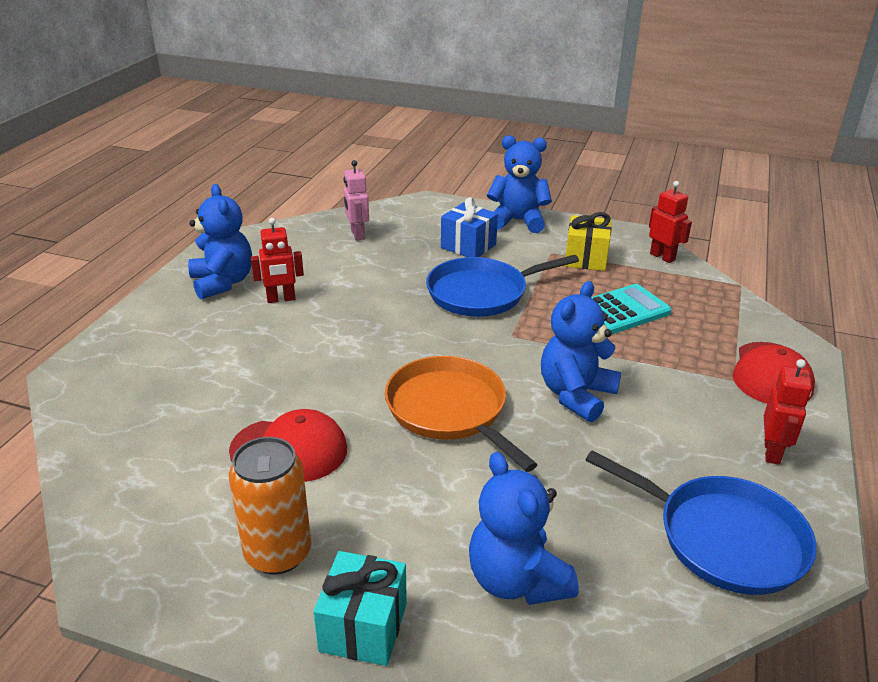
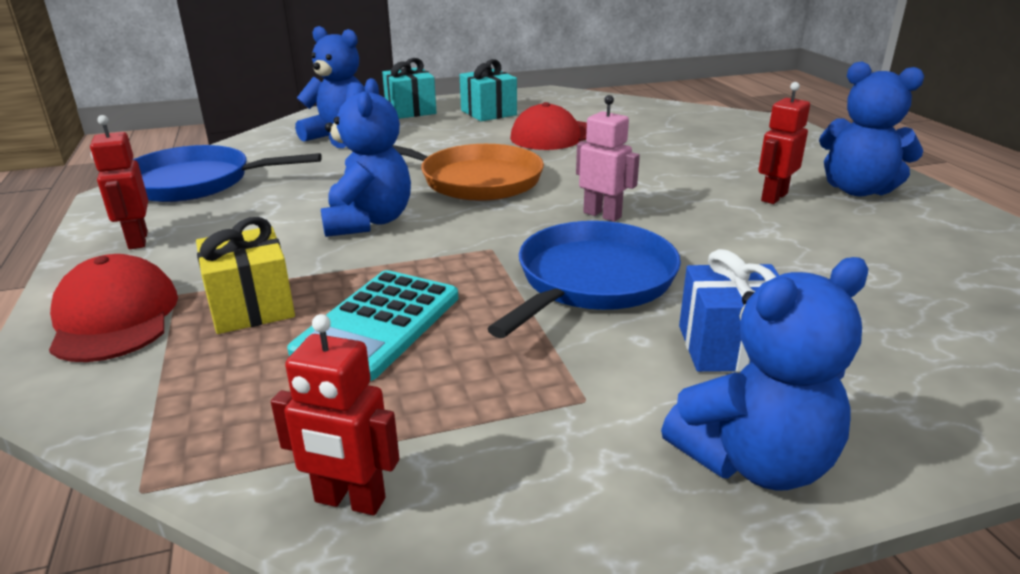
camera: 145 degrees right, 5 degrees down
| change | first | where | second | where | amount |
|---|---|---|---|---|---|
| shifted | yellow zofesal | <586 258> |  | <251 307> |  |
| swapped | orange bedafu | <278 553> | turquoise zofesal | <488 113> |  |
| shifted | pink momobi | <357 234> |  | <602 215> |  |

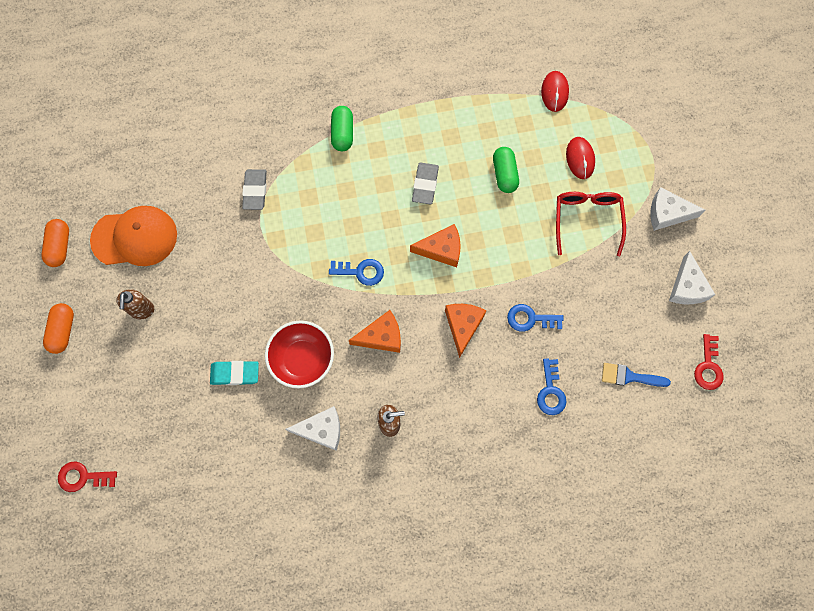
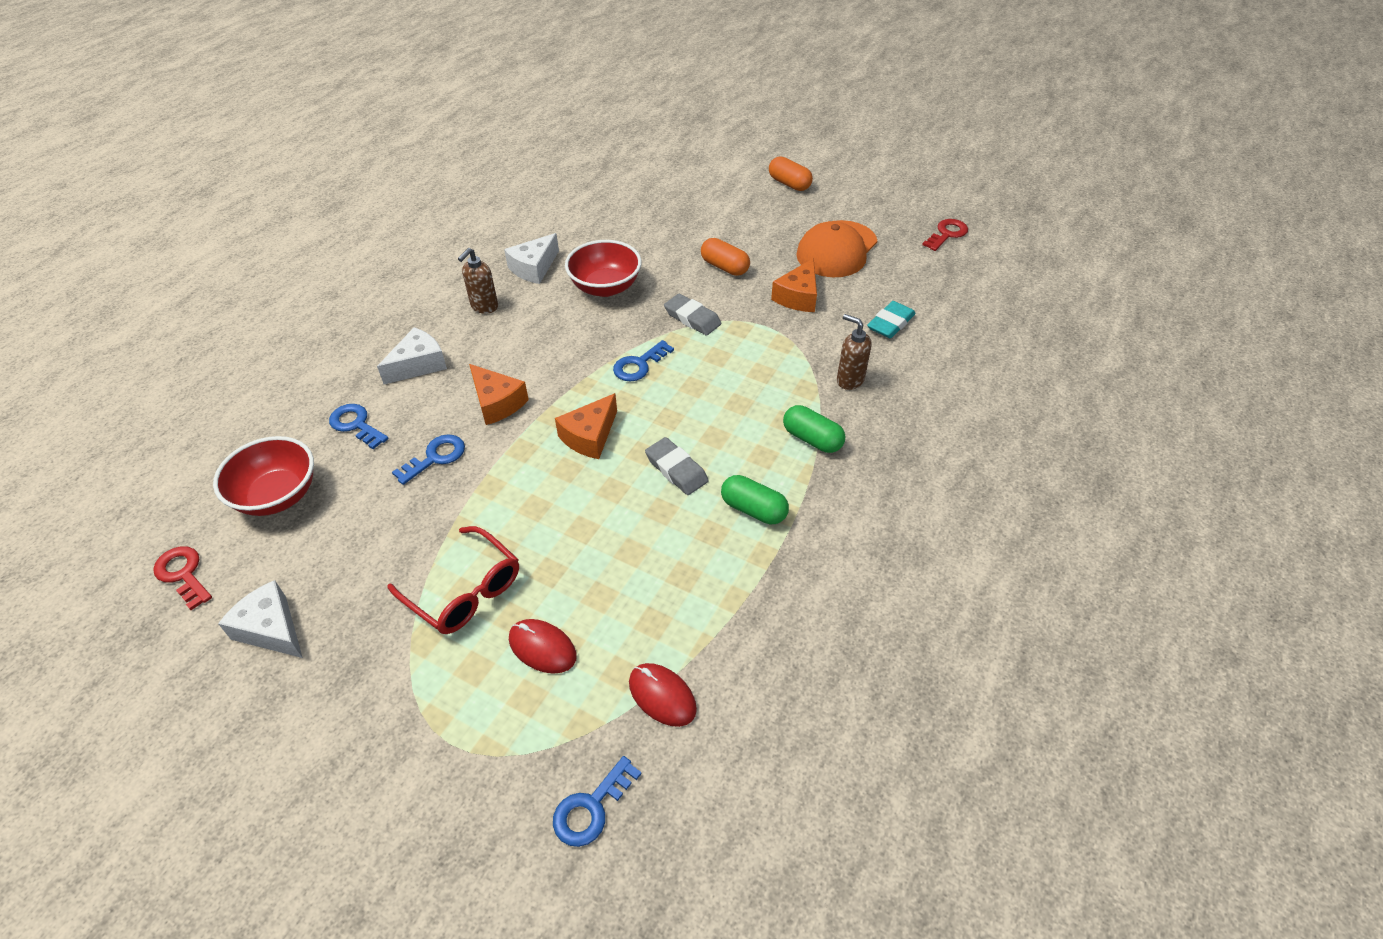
camera: 130 degrees right, 25 degrees down
| change | first | where | second | where | amount |
|---|---|---|---|---|---|
| swapped | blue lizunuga | <629 377> | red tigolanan | <278 495> |  |
| shifted | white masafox | <667 213> |  | <418 365> |  |
| new |  |  | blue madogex | <591 808> |  |
| shifted | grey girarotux | <255 191> |  | <692 318> |  |
| shifted | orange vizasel | <60 246> |  | <724 267> |  |
| shifted | green vizasel | <504 174> |  | <753 509> |  |
| shifted | orange masafox | <381 336> |  | <798 296> |  |
| shifted | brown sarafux | <142 310> |  | <849 380> |  |
| shifted | turquoise girarotux | <235 373> |  | <890 323> |  |
| shifted | red madogex | <83 477> |  | <947 234> |  |

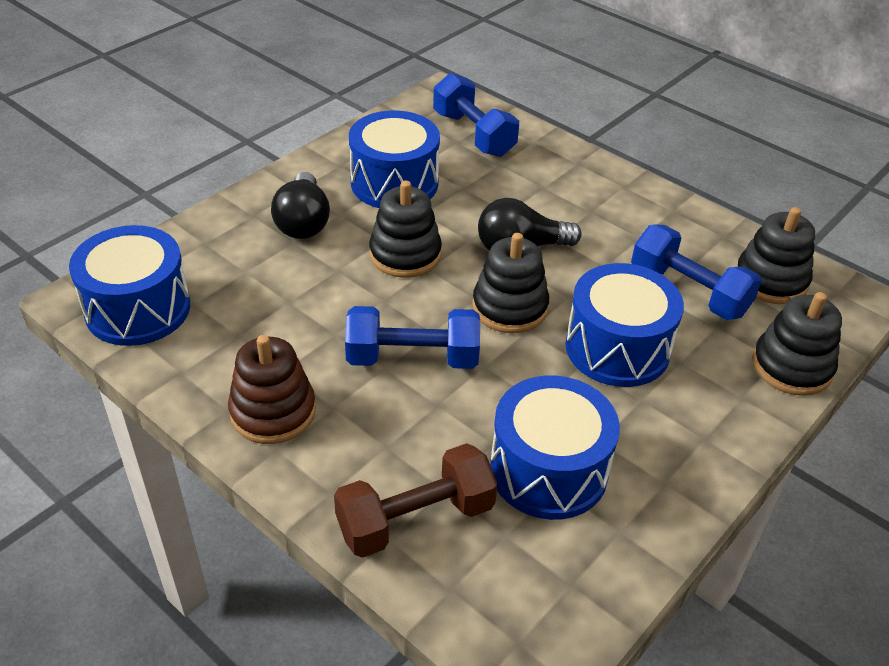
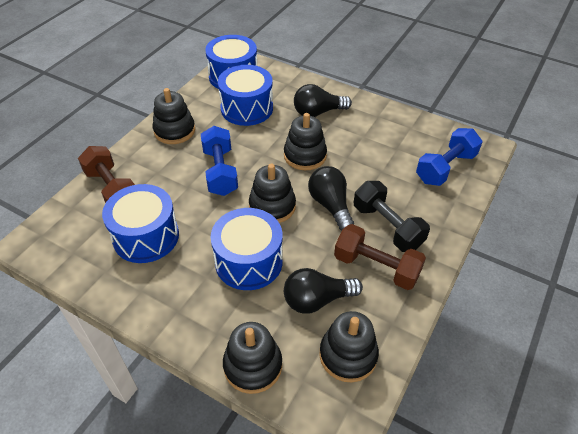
camera: 80 degrees right, 5 degrees up
| change | first | where | second | where | amount |
|---|---|---|---|---|---|
| repainted | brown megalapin | <273 412> | black megalapin | <174 131> |  |
| shifted | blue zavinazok | <394 183> |  | <247 108> |  |
| swapped | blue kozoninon | <688 291> | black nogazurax | <317 300> |  |
| new |  |  | brown kozoninon | <376 267> |  |
| new |  |  | black kozoninon | <387 226> |  |

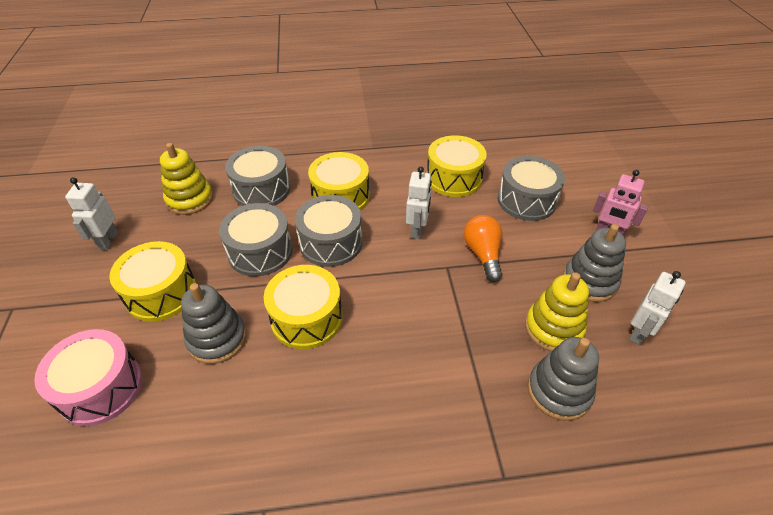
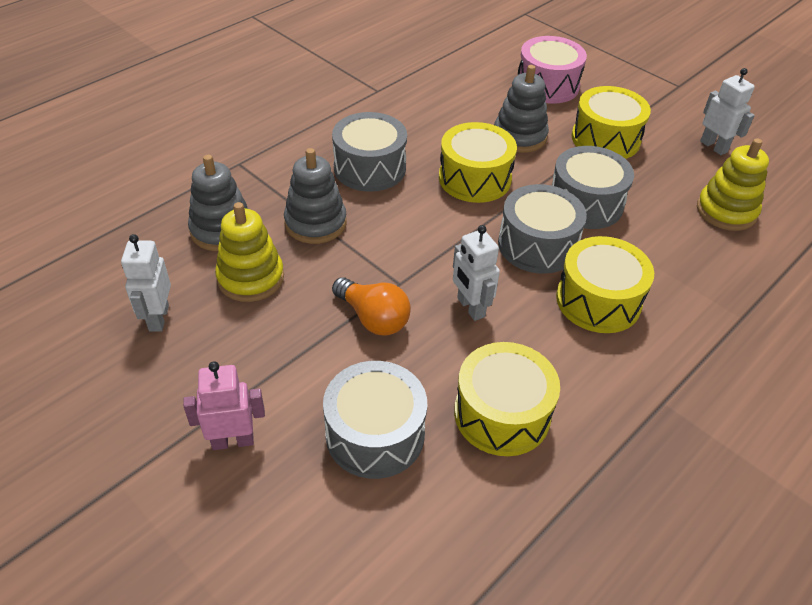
camera: 140 degrees right, 0 degrees up
| change | first | where | second | where | amount |
|---|---|---|---|---|---|
| shifted | grey megalapin | <590 281> |  | <315 223> |  |
| shifted | grey zavinazok | <261 189> |  | <369 168> |  |

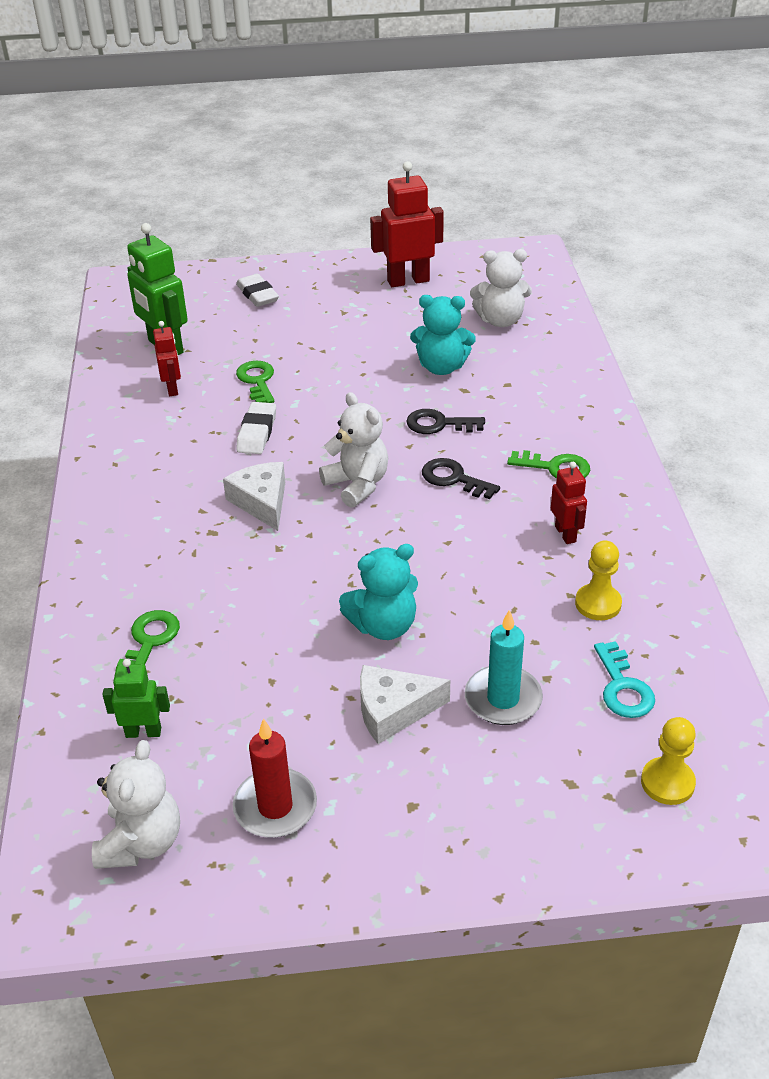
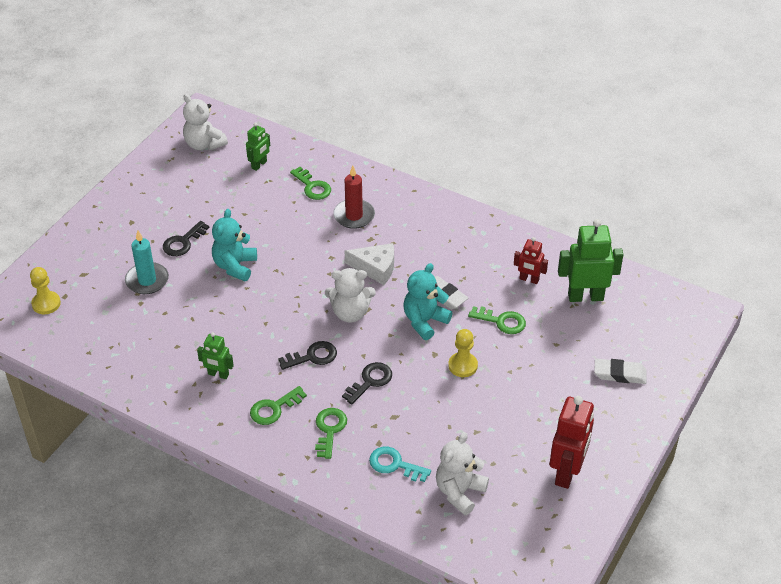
camera: 125 degrees right, 5 degrees up
| change | first | where | second | where | amount |
|---|---|---|---|---|---|
| swapped | white masafox | <393 710> | black madogex | <183 242> |  |
| repainted | red momobi | <565 534> | green momobi | <218 374> |  |
| new |  |  | green madogex | <329 429> |  |
| shifted | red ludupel | <275 806> |  | <354 216> |  |
| shifted | turquoise madogex | <623 687> |  | <394 464> |  |
| shifted | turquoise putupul | <441 367> |  | <424 321> |  |
| shifted | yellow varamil | <598 604> |  | <462 366> |  |

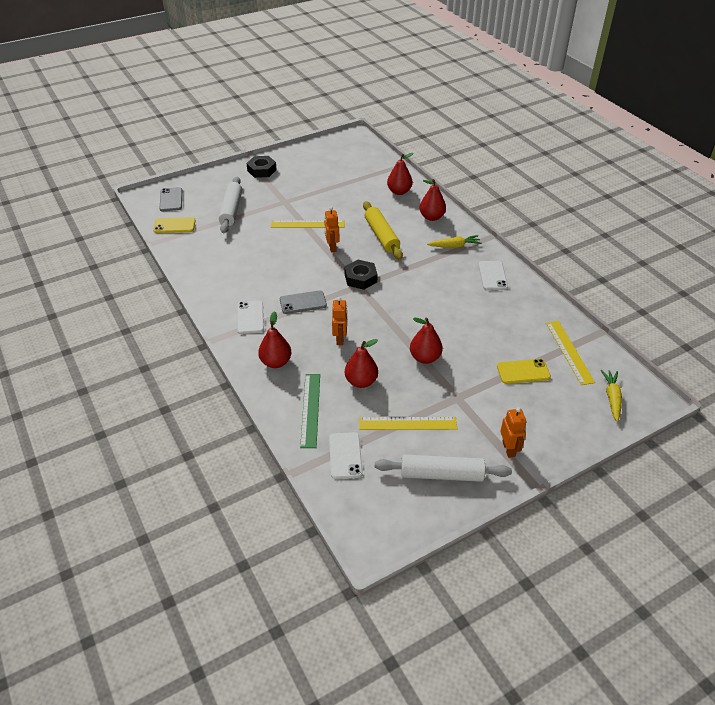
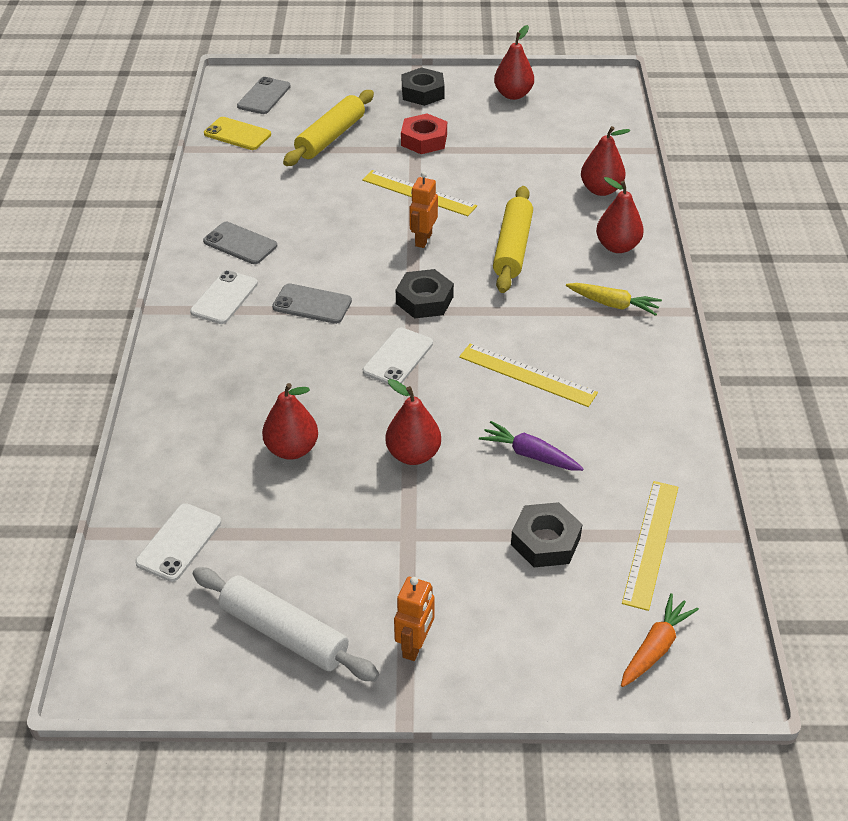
camera: 30 degrees right, 0 degrees up
| change | first | where | second | where | amount |
|---|---|---|---|---|---|
| new |  |  | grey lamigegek | <240 243> |  |
| repainted | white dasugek | <231 210> | yellow dasugek | <330 137> |  |
| shifted | white lamigegek | <492 276> |  | <398 357> |  |
| new |  |  | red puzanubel | <424 140> |  |
| shifted | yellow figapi | <407 423> |  | <527 375> |  |
| new |  |  | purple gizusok | <530 454> |  |
| shifted | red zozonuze | <276 362> |  | <513 95> |  |
| swapped | yellow lamigegek | <523 372> | black puzanubel | <545 541> |  |
| repainted | yellow gizusok | <612 398> | orange gizusok | <655 647> |  |
| gone | green figapi | <310 409> |  |  |  |
| gone | orange momobi | <340 339> |  |  |  |

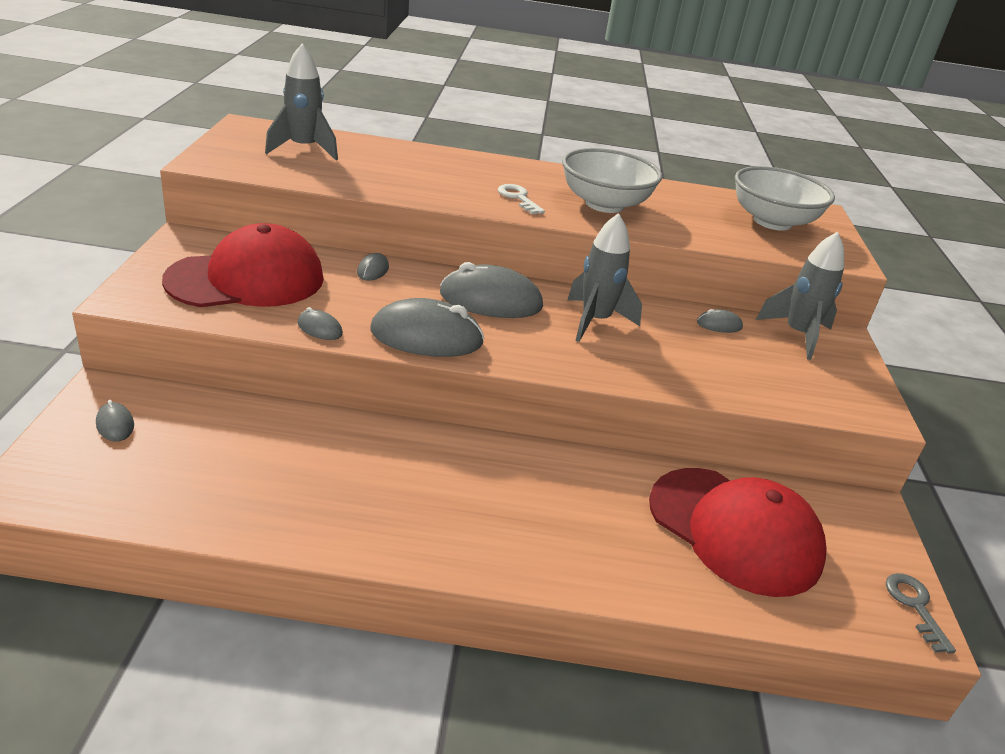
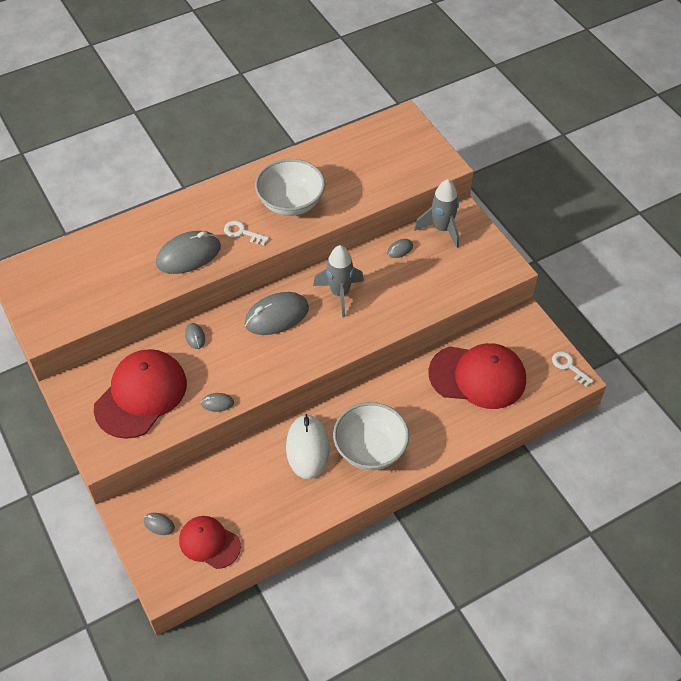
camera: 30 degrees left, 20 degrees up
| change | first | where | second | where | amount |
|---|---|---|---|---|---|
| shifted | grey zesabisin | <426 337> |  | <188 255> |  |
| new |  |  | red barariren | <209 543> |  |
| new |  |  | white zesabisin | <307 448> |  |
| shifted | white tigolanan | <772 222> |  | <370 449> |  |
| repainted | grey madogex | <915 606> | white madogex | <569 367> |  |
| gone | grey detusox | <304 149> |  |  |  |

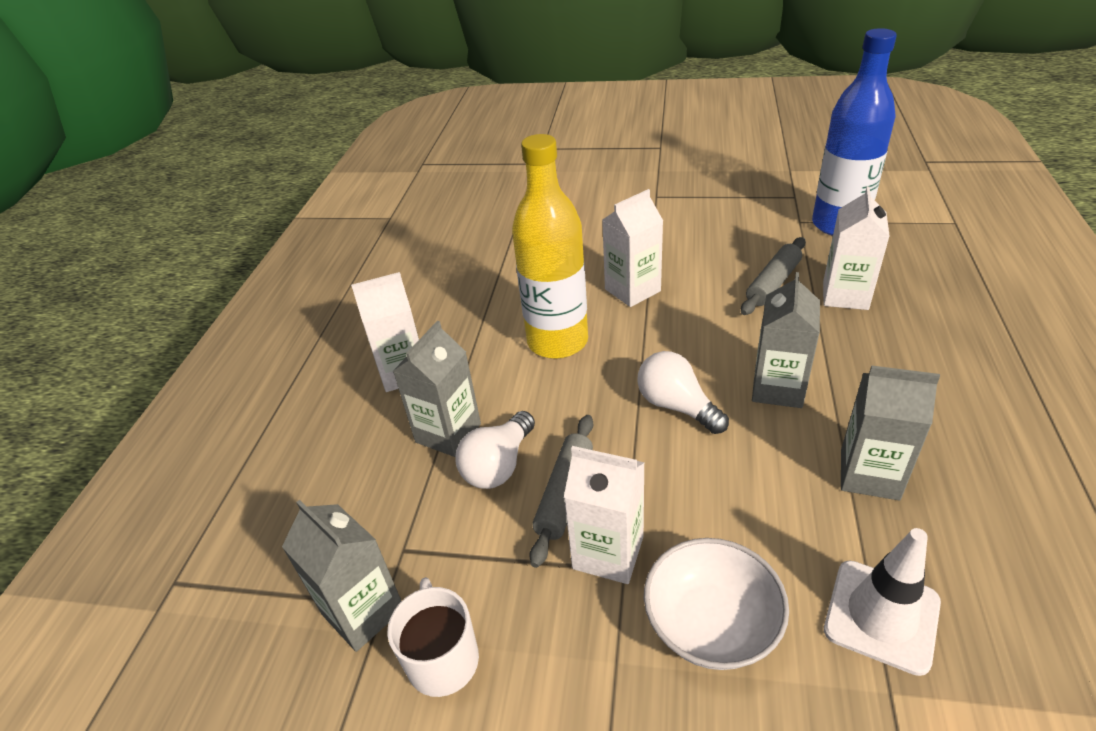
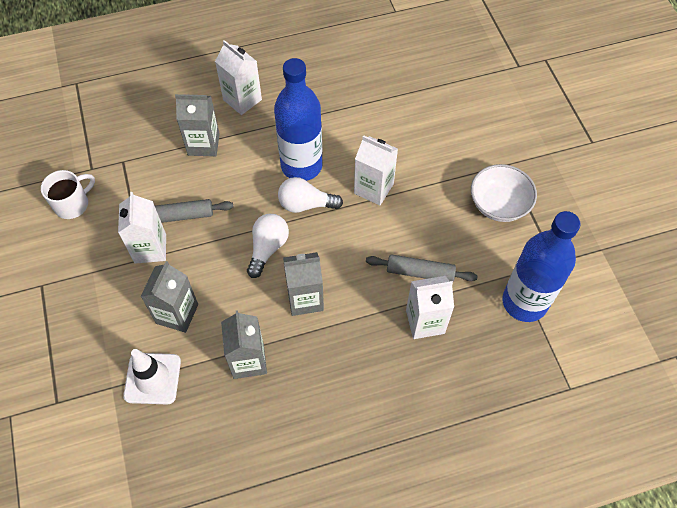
camera: 60 degrees right, 20 degrees up
| change | first | where | second | where | amount |
|---|---|---|---|---|---|
| shifted | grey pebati | <363 611> |  | <177 314> |  |
| repainted | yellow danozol | <557 341> | blue danozol | <301 166> |  |
| shifted | white nogazurax | <498 465> |  | <306 204> |  |
| shifted | white tigolanan | <711 624> |  | <499 204> |  |

